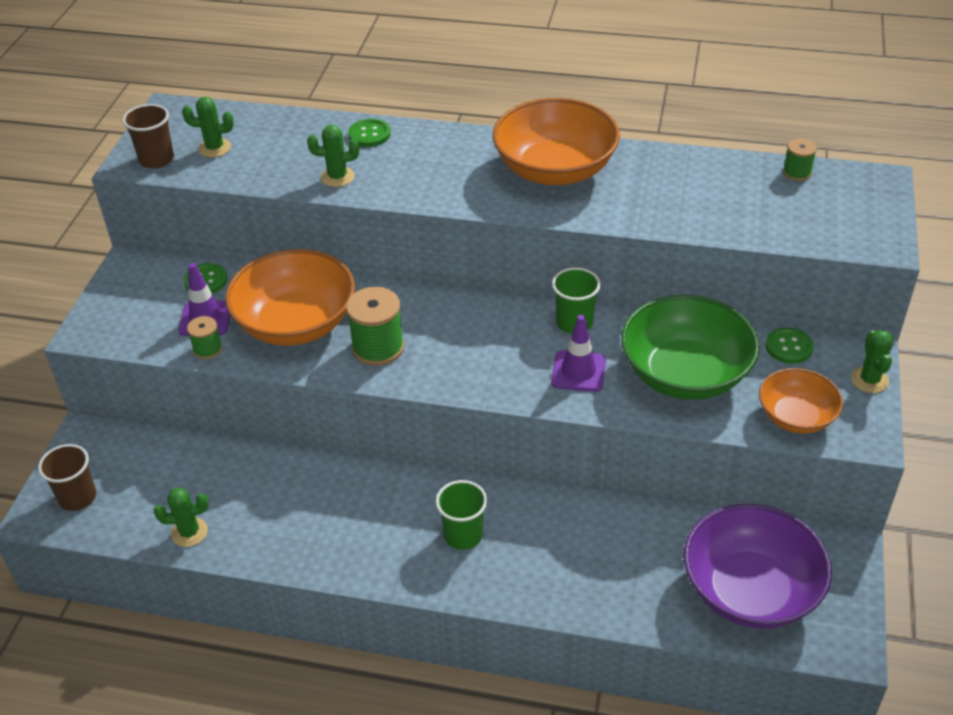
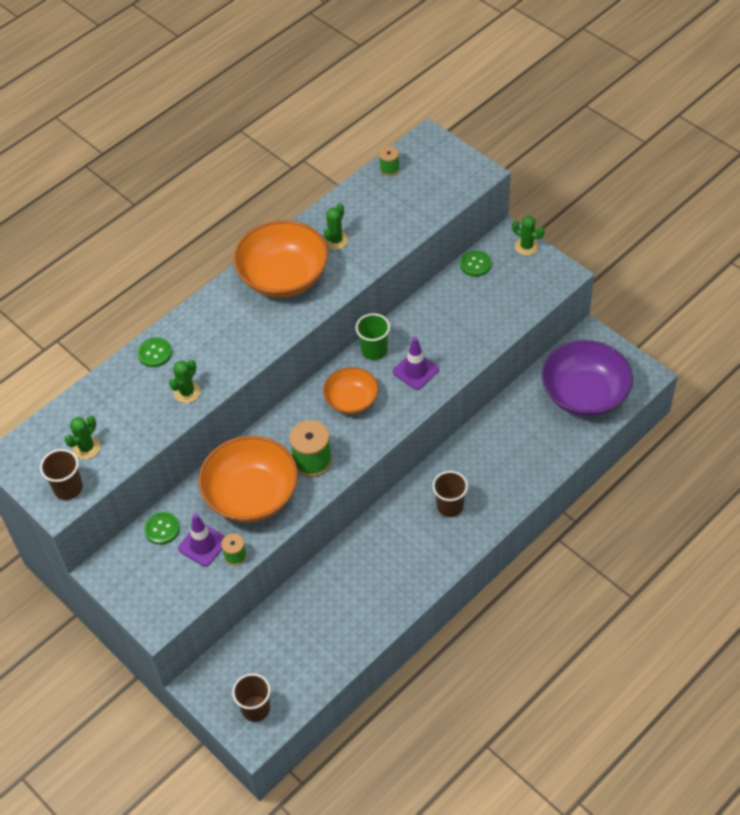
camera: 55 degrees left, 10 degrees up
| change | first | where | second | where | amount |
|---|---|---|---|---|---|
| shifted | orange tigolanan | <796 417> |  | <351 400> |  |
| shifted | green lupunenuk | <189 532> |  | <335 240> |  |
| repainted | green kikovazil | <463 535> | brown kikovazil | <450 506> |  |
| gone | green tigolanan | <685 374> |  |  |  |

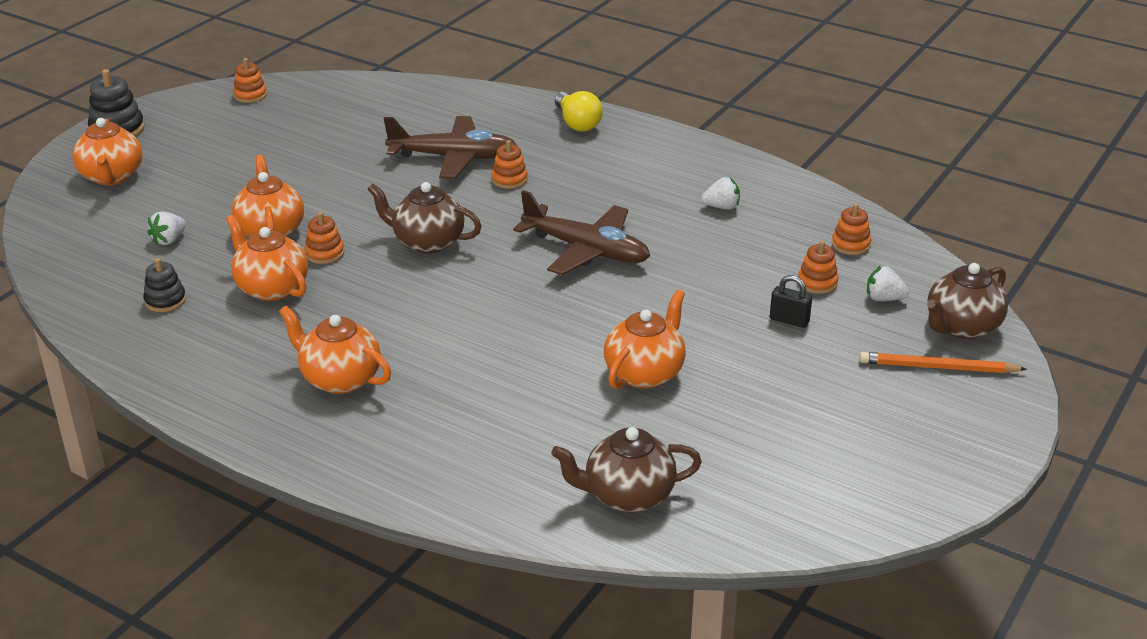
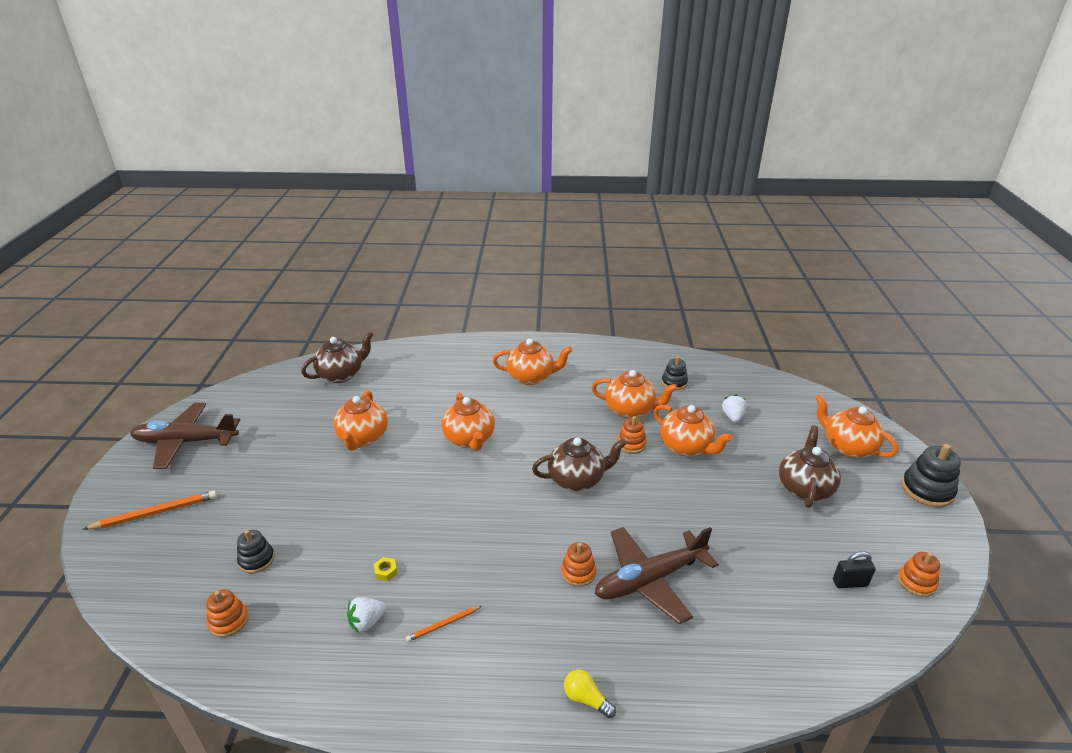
camera: 150 degrees right, 0 degrees up
| change | first | where | second | where | amount |
|---|---|---|---|---|---|
| shifted | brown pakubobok | <586 250> |  | <186 442> |  |
| repainted | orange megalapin | <817 283> | black megalapin | <256 560> |  |
| new |  |  | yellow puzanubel | <385 571> |  |
| new |  |  | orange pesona | <443 625> |  |
| new |  |  | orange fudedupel | <469 439> |  |
| scaled | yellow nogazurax | <577 123> |  | <586 699> | x0.62 |
| shifted | brown fudedupel | <961 327> |  | <804 488> |  |
| shifted | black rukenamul | <789 320> |  | <850 583> |  |
| gone | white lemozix | <884 298> |  |  |  |

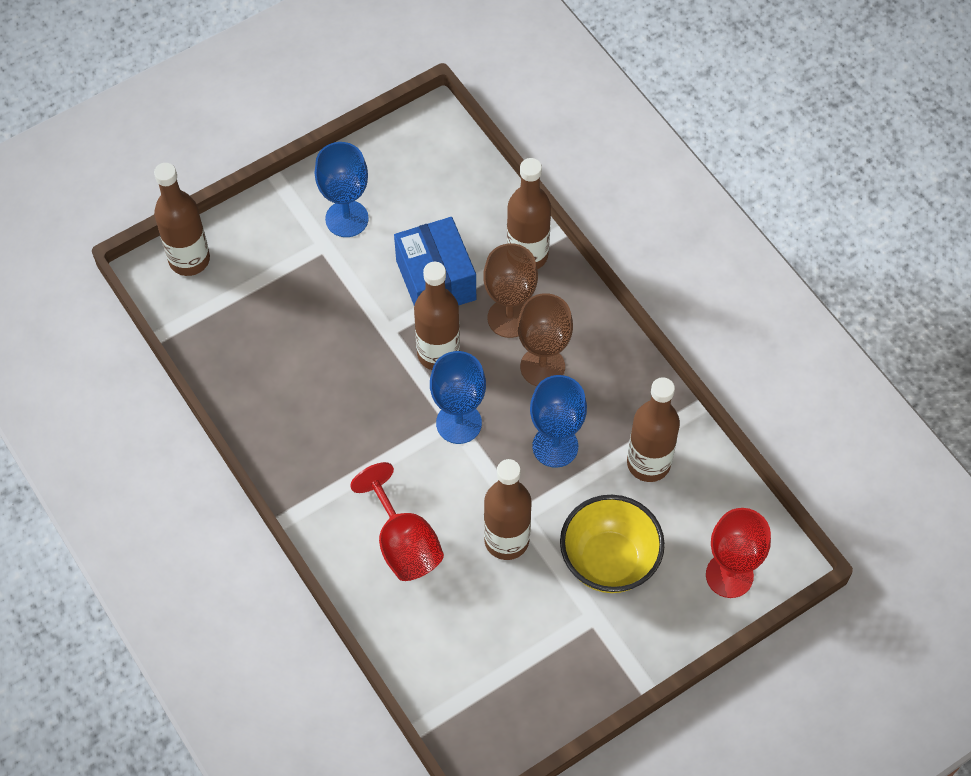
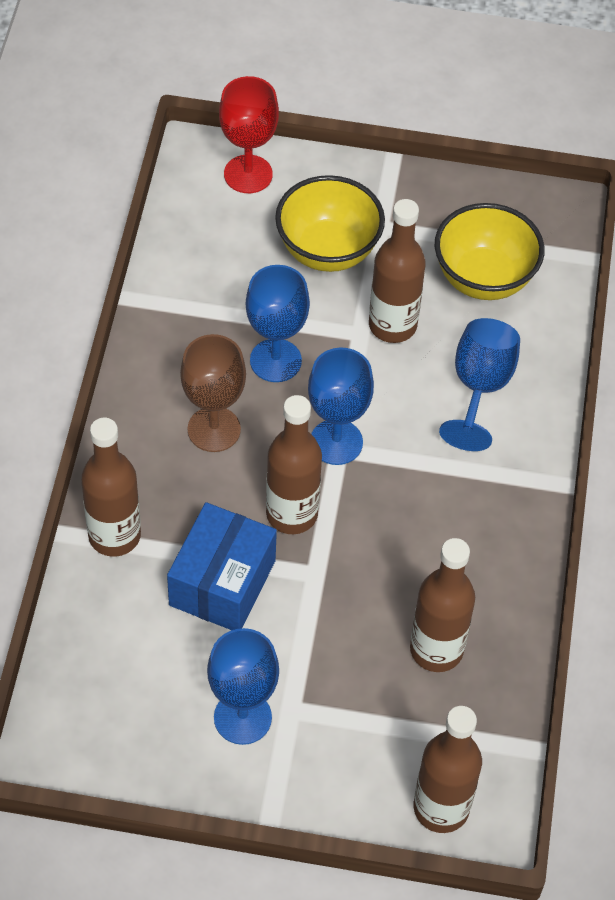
camera: 140 degrees left, 5 degrees down
| change | first | where | second | where | amount |
|---|---|---|---|---|---|
| shifted | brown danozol | <648 463> |  | <436 650> |  |
| new |  |  | yellow tigolanan | <483 278> |  |
| repainted | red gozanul | <403 543> | blue gozanul | <480 387> |  |
| gone | brown gozanul | <509 318> |  |  |  |

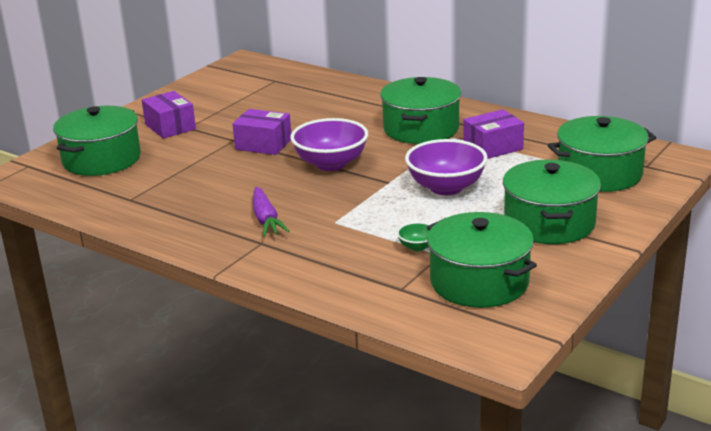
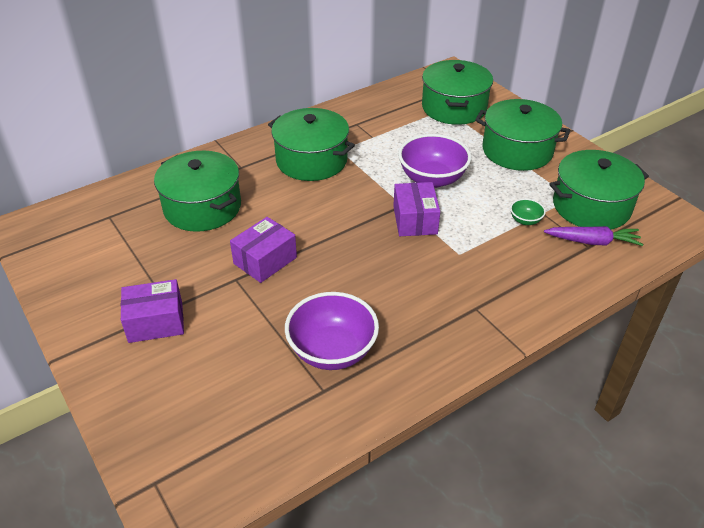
camera: 70 degrees left, 15 degrees up
| change | first | where | second | where | amount |
|---|---|---|---|---|---|
| shifted | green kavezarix | <102 159> |  | <202 207> |  |
| shifted | purple tigolanan | <331 164> |  | <332 351> |  |
| shifted | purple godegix | <493 147> |  | <415 220> |  |
| shifted | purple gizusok | <266 220> |  | <592 242> |  |

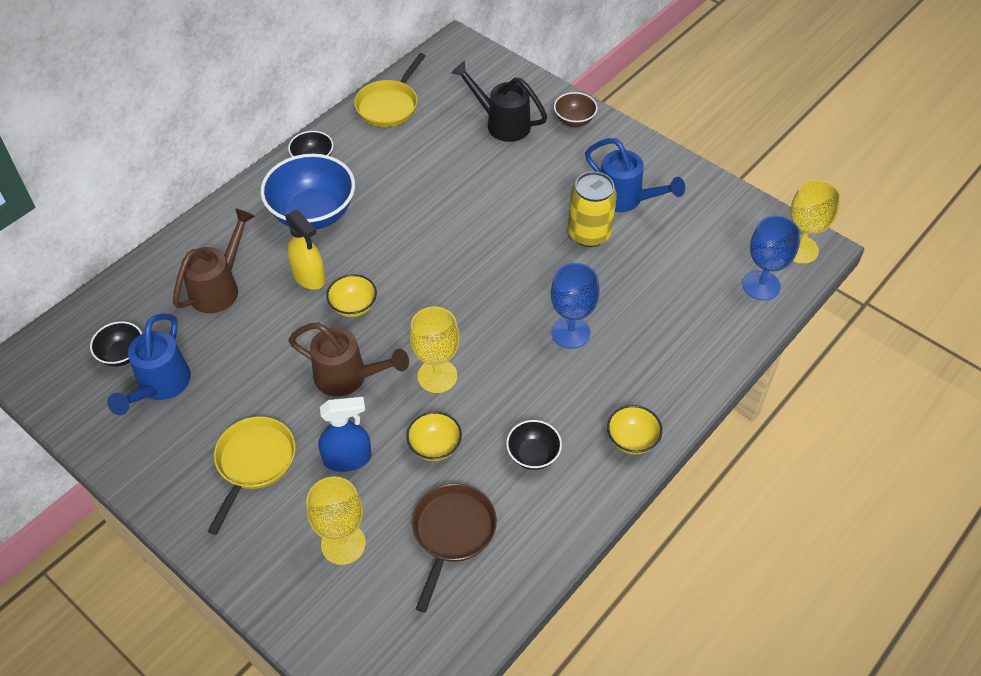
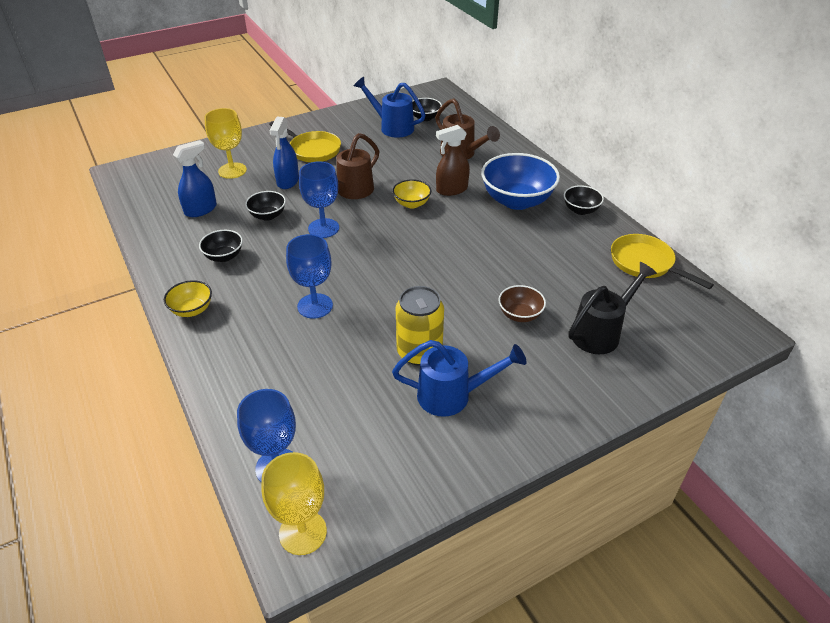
camera: 110 degrees right, 10 degrees down
| change | first | where | second | where | amount |
|---|---|---|---|---|---|
| swapped | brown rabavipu | <452 533> | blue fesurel | <201 209> |  |
| repainted | yellow tigolanan | <435 446> | black tigolanan | <268 215> |  |
| repainted | yellow gozanul | <437 376> | blue gozanul | <323 228> |  |
| rotated | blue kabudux | <625 199> |  | <453 395> | 150 degrees counterclockwise |
| repainted | yellow fesurel | <309 276> | brown fesurel | <451 189> |  |
| shifted | brown tigolanan | <574 120> |  | <520 315> |  |

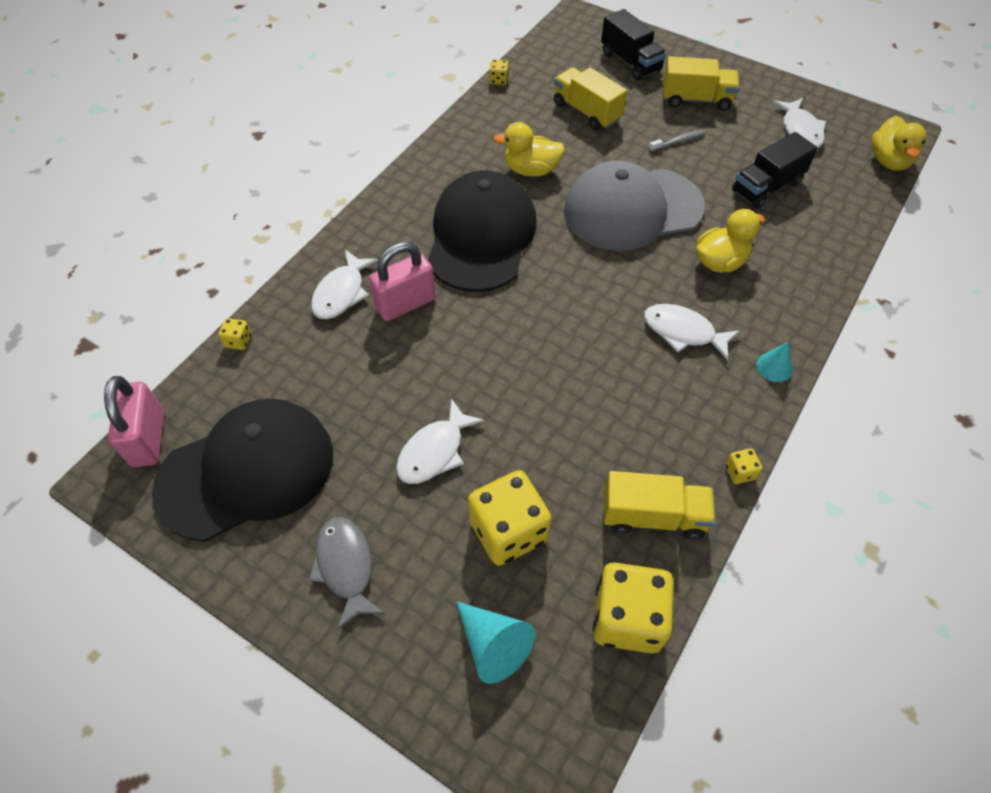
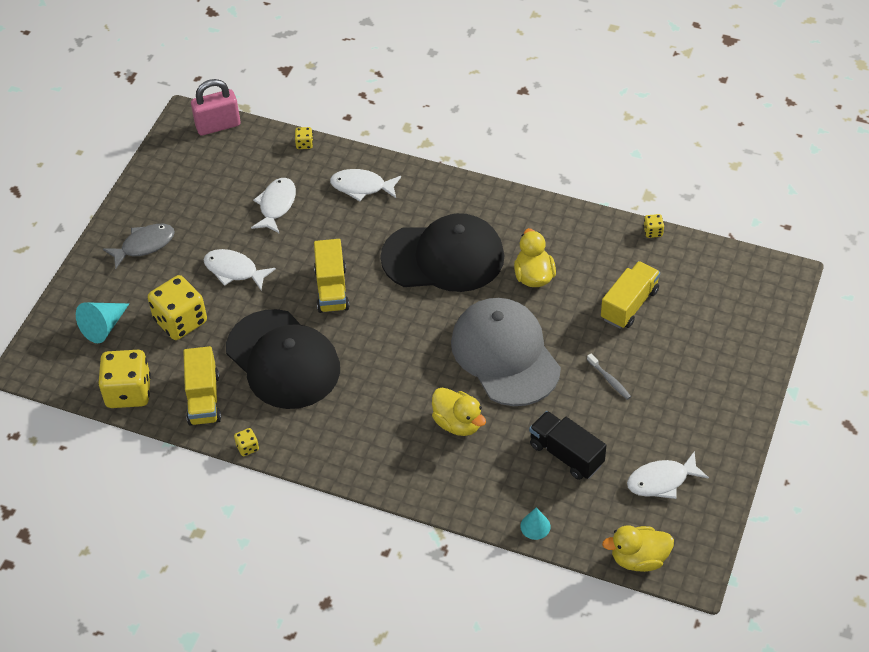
camera: 80 degrees right, 5 degrees down
| change | first | where | second | where | amount |
|---|---|---|---|---|---|
| shifted | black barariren | <247 471> |  | <283 360> |  |
| shifted | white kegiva | <683 332> |  | <276 205> |  |
| shifted | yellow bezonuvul | <696 99> |  | <332 289> |  |
| shifted | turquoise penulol | <774 367> |  | <535 526> |  |
| gone | pink rukenamul | <405 304> |  |  |  |
| gone | black bezonuvul | <630 62> |  |  |  |

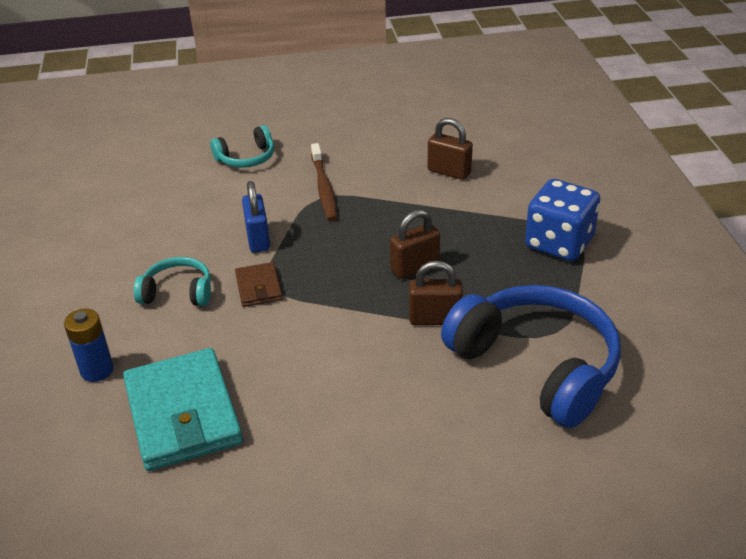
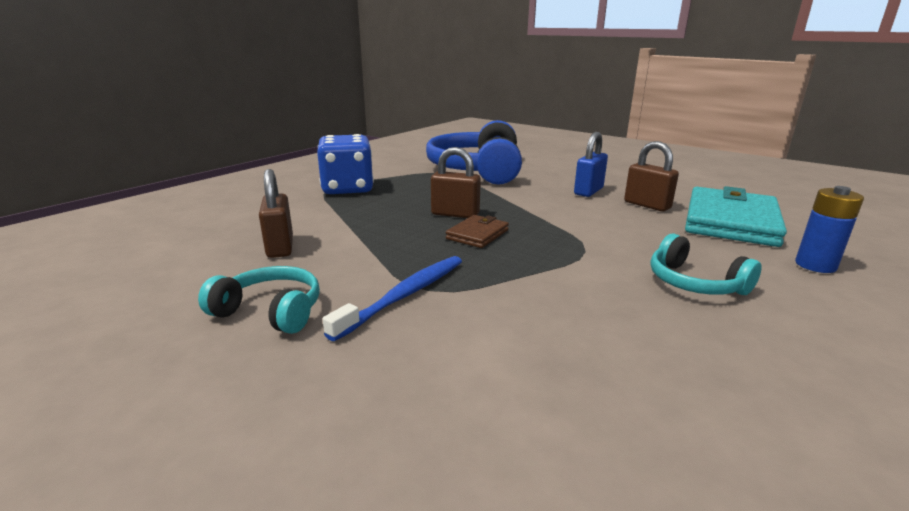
camera: 135 degrees left, 15 degrees down
| change | first | where | second | where | amount |
|---|---|---|---|---|---|
| shifted | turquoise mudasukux | <246 158> |  | <270 311> |  |
| repainted | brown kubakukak | <324 188> | blue kubakukak | <405 295> |  |
| shifted | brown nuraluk | <259 287> |  | <477 234> |  |
| shifted | blue rukenamul | <258 239> |  | <588 191> |  |
| shifted | brown rukenamul | <435 319> |  | <647 205> |  |

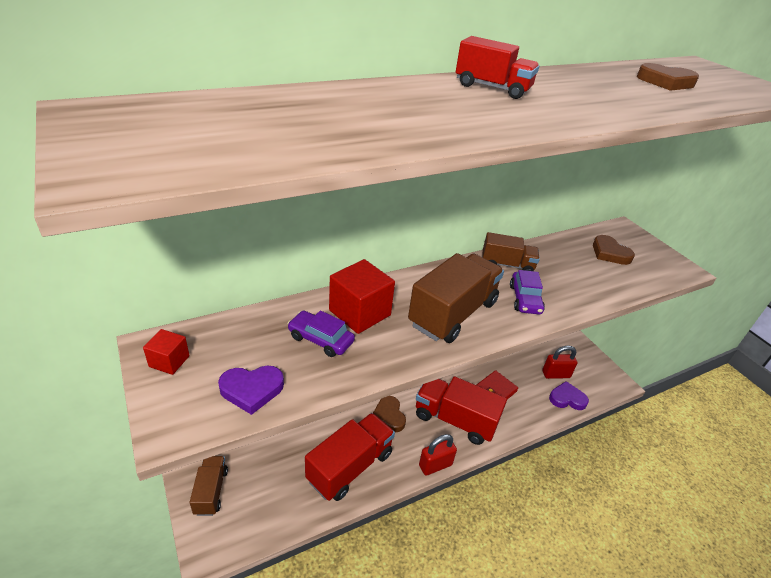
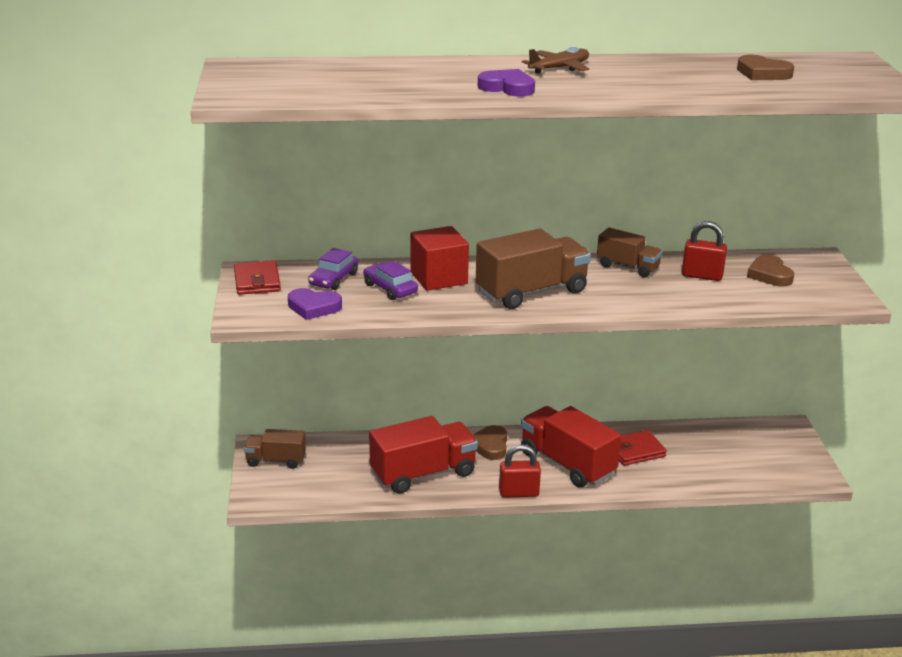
camera: 25 degrees right, 10 degrees down
| change | first | where | second | where | amount |
|---|---|---|---|---|---|
| swapped | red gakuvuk | <169 361> | red nuraluk | <257 281> |  |
| rotated | brown bezonuvul | <211 491> |  | <276 461> | 105 degrees counterclockwise |
| shifted | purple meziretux | <525 299> |  | <333 279> |  |
| shifted | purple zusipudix | <567 399> |  | <507 88> |  |
| swapped | red bezonuvul | <492 88> | brown pakubobok | <559 68> |  |
| shifted | red rukenamul | <556 374> |  | <702 276> |  |

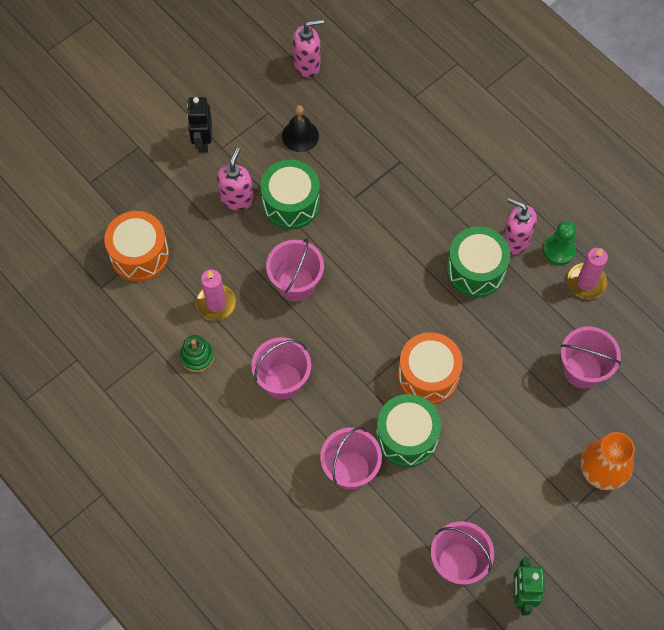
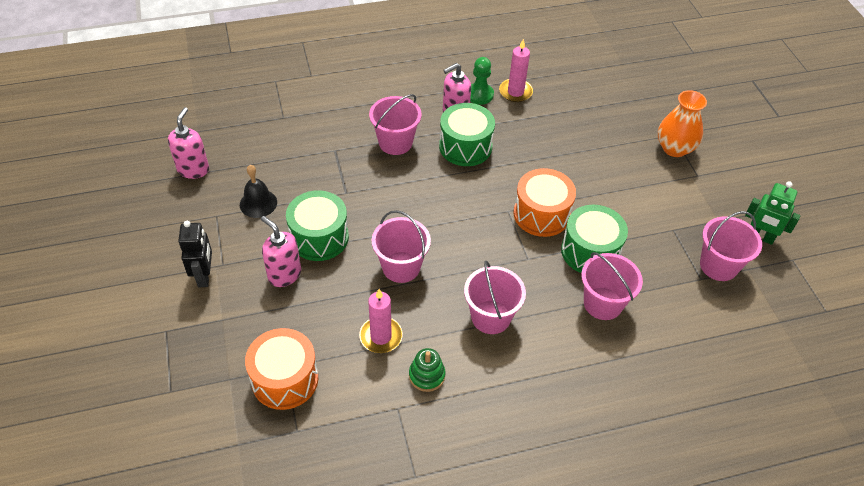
camera: 65 degrees left, 15 degrees down
| change | first | where | second | where | amount |
|---|---|---|---|---|---|
| rotated | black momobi | <202 141> |  | <204 276> | 120 degrees counterclockwise |
| shifted | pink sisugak | <582 370> |  | <395 142> |  |

